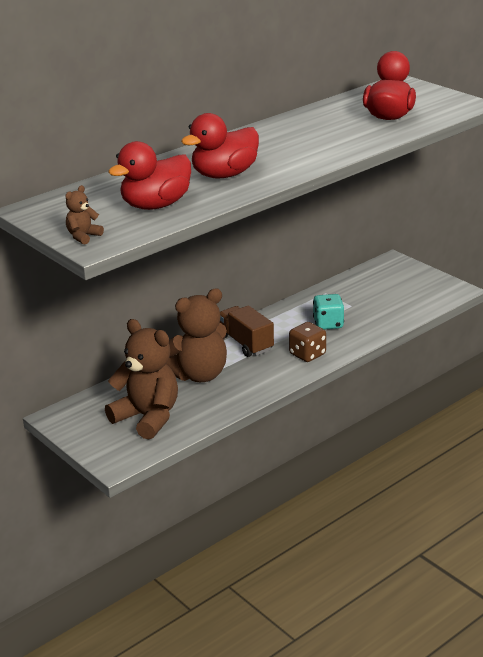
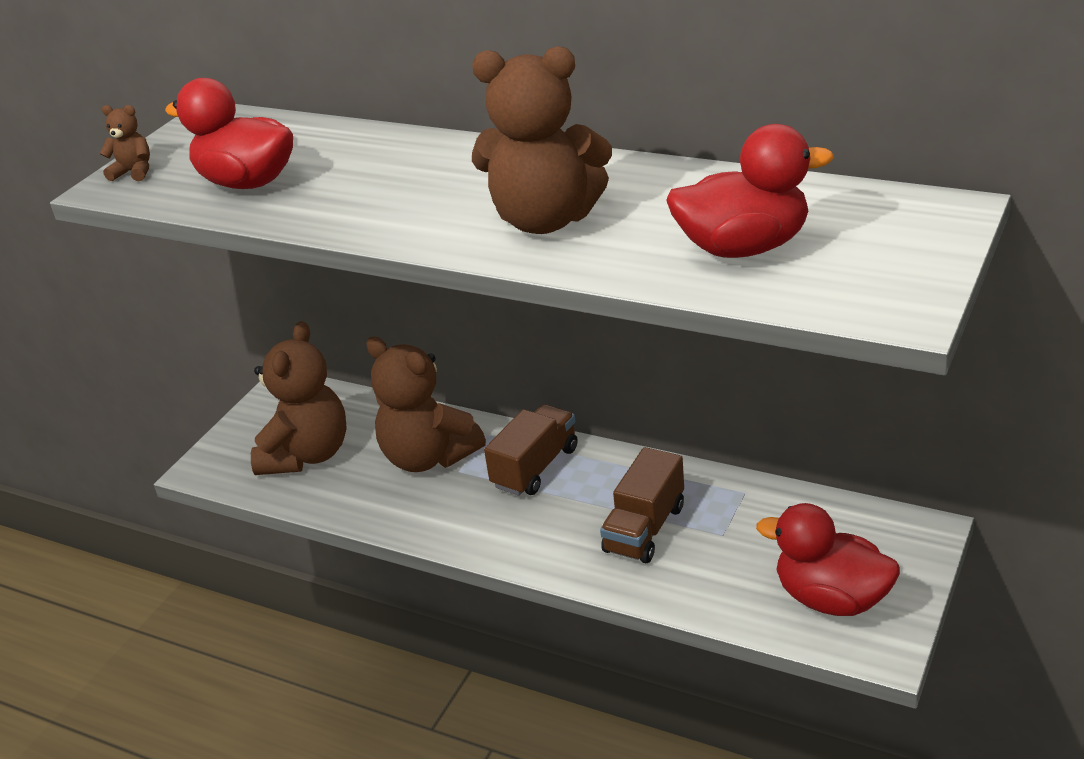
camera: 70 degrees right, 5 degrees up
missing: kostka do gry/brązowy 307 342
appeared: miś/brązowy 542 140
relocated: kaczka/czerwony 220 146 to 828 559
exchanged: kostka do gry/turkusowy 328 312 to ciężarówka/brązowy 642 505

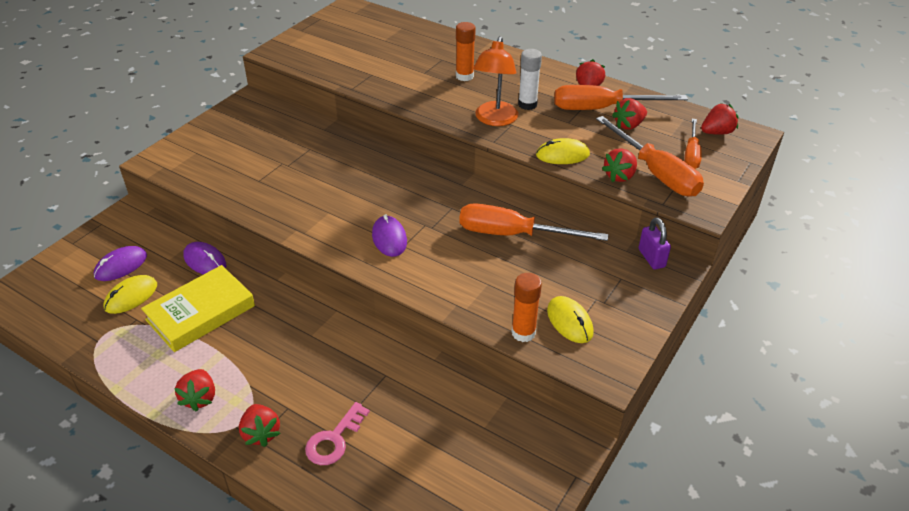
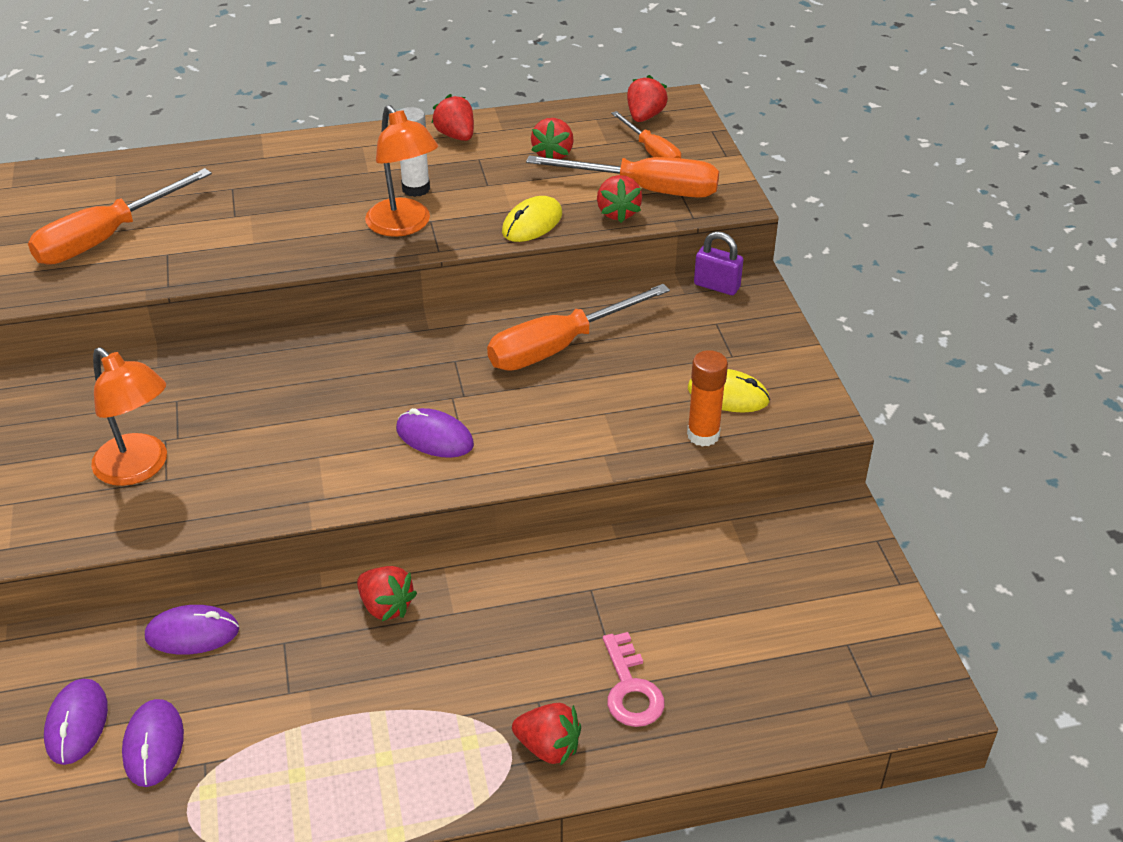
camera: 45 degrees left, 0 degrees up
missing: książka/żółty 198 308; klej w sztyfcie/pomarańczowy 466 51
appeared: lampka/pomarańczowy 129 416
relocated: śrubokręt/pomarańczowy 621 97 to 120 216; truskawka/czerwony 194 390 to 387 593
colour: myszka/żółty 130 294 to myszka/fioletowy 153 743

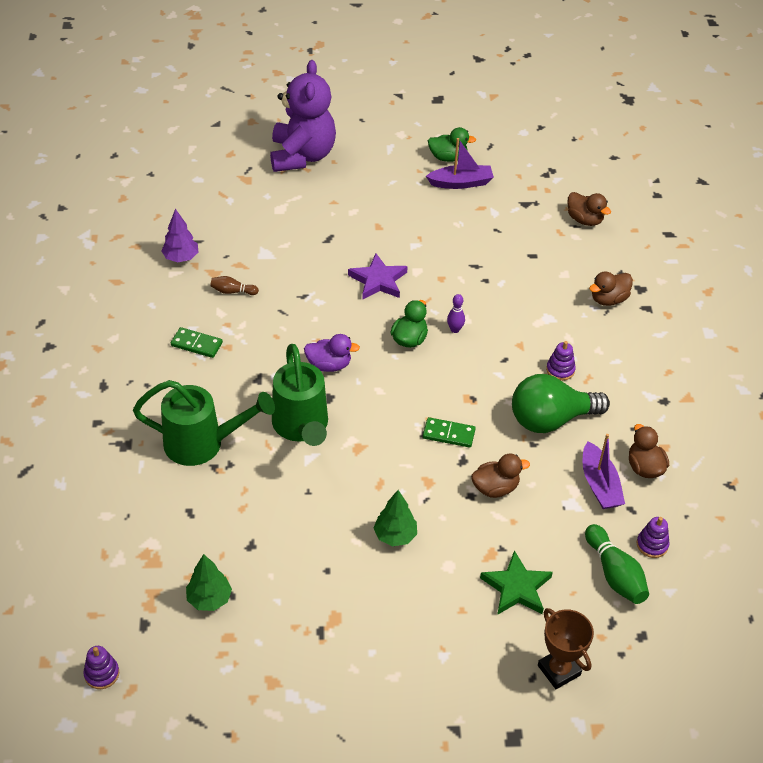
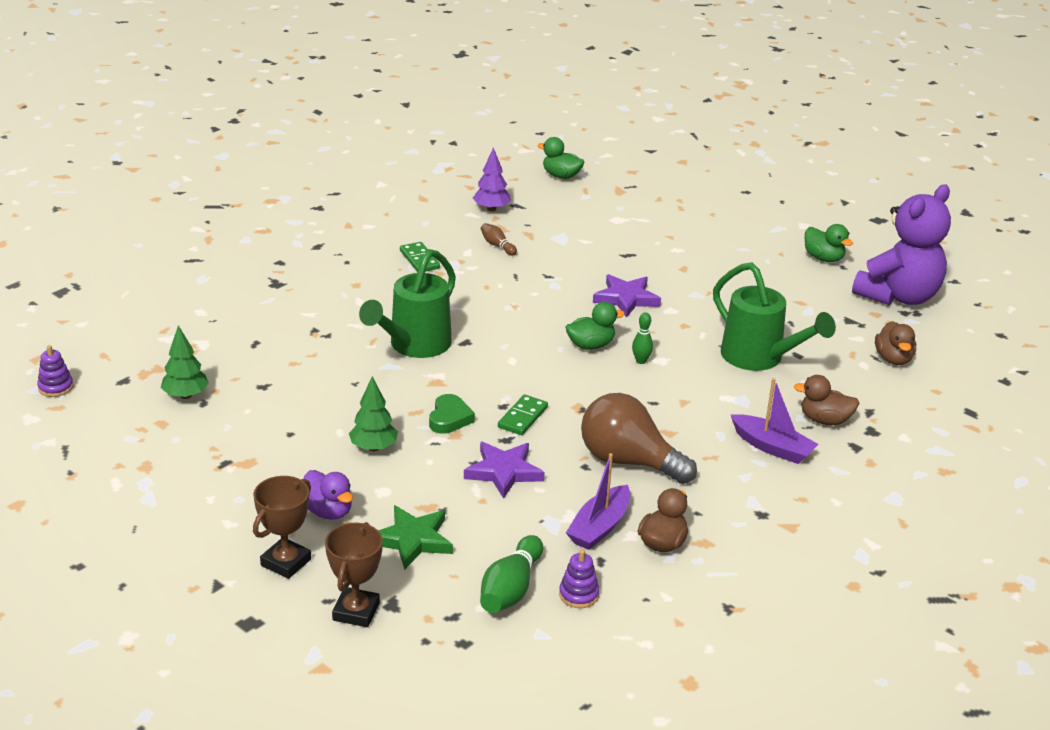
camera: 45 degrees right, 15 degrees down
missing: zabawka nakładanka/fioletowy 561 361
appeared: puchar/brązowy 282 527; serce/zielony 452 414; kaczka/zielony 560 158
relocated: kaczka/fioletowy 332 353 to 328 495; konewka/zielony 204 423 to 774 316; łódka/fioletowy 460 163 to 775 421; miś/fioletowy 303 116 to 901 245
exchanged: kaczka/brązowy 500 476 to gwiazda/fioletowy 504 470
colour: żarówka/zielony 561 403 to żarówka/brązowy 639 438; kręgiel/fioletowy 456 313 to kręgiel/zielony 642 338
spun: kostka domina/zielony 449 432 = 523 414 60 degrees clockwise

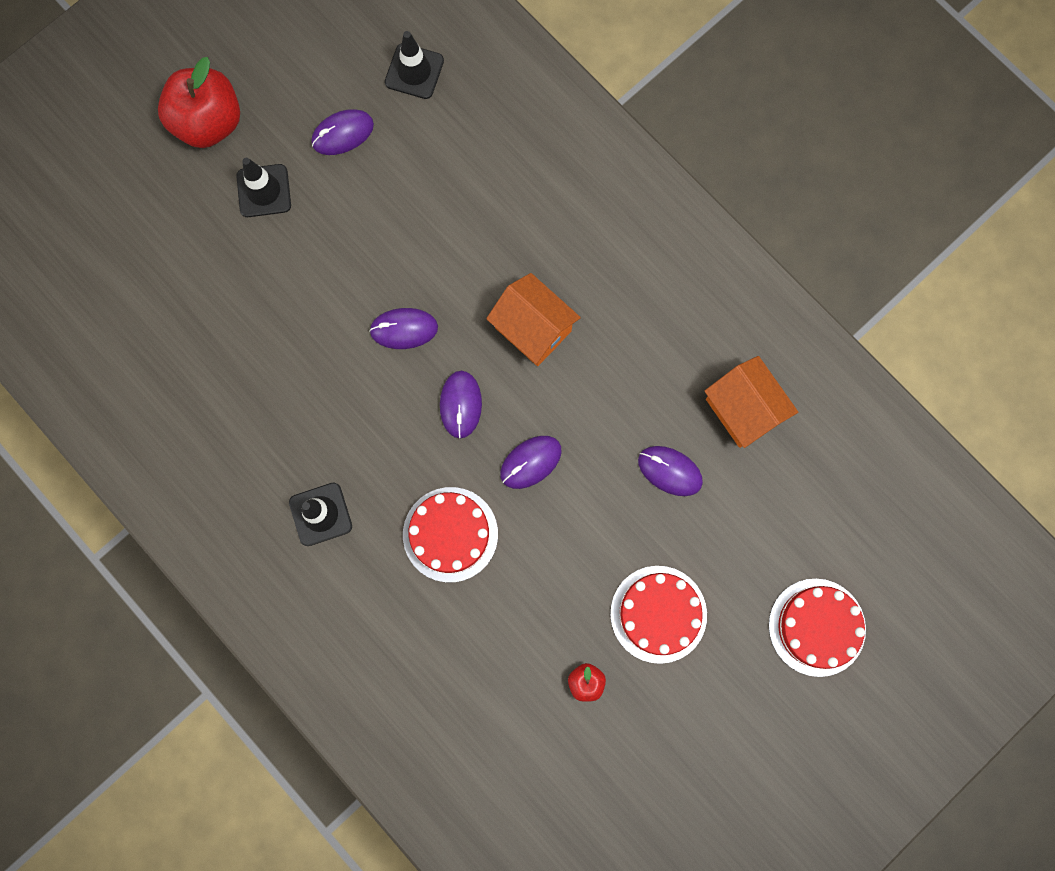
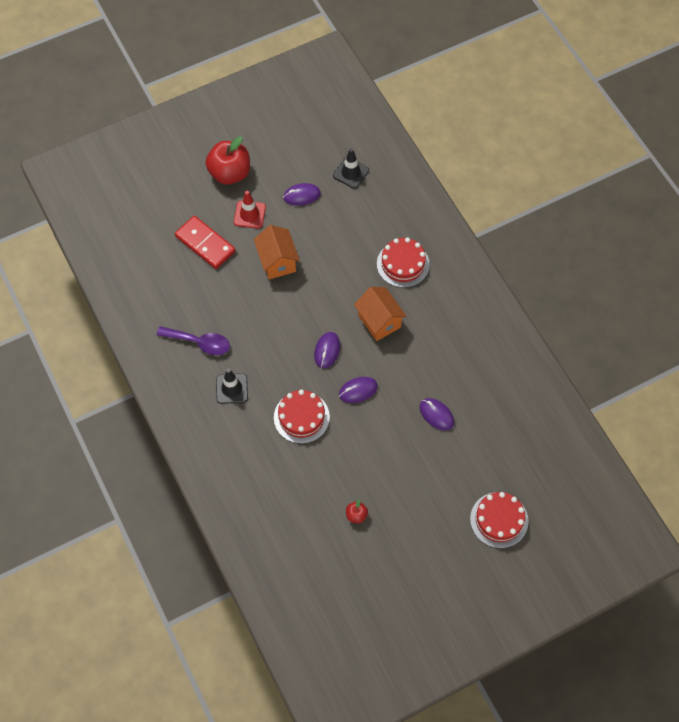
camera: 15 degrees right, 15 degrees down
missing: myszka/fioletowy 403 328
appeared: łyżka/fioletowy 193 340; kostka domina/czerwony 205 242
relocated: domek/pomarańczowy 751 402 to 276 252; tort/czerwony 658 615 to 403 262
colour: pachołek/czarny 263 187 to pachołek/czerwony 250 209

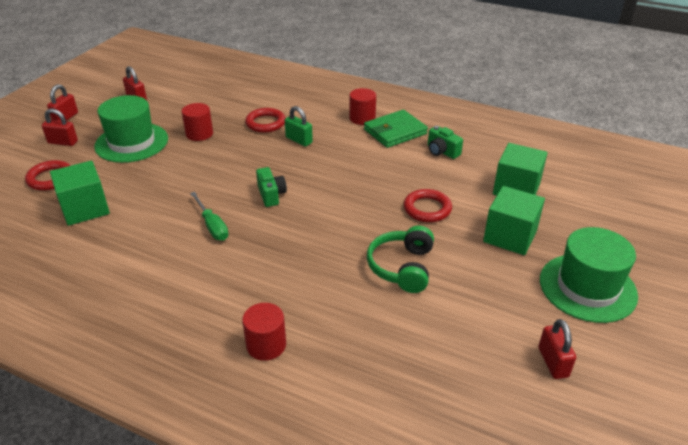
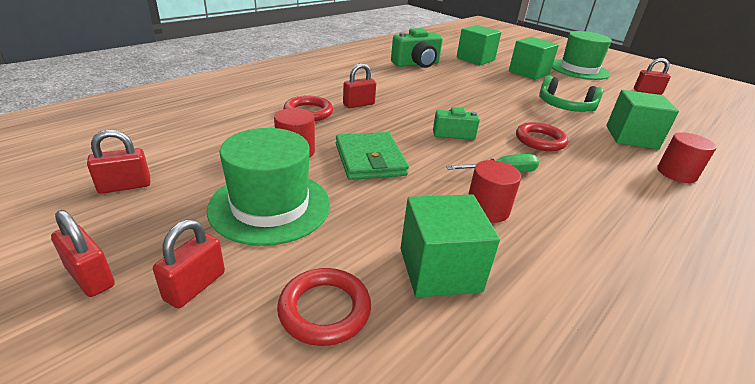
camera: 75 degrees left, 5 degrees down
appeared: sześcian/zielony 642 119
relocated: portfel/zielony 396 129 to 372 156; walec/czerwony 362 106 to 494 191; pierścień/czerwony 428 205 to 542 136
colour: kłódka/zielony 299 126 to kłódka/czerwony 359 85
size: aparat fotograficzny/zielony 445 142 = 417 48 x1.64

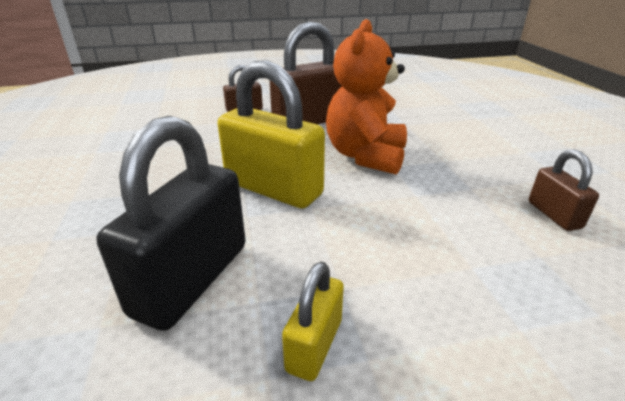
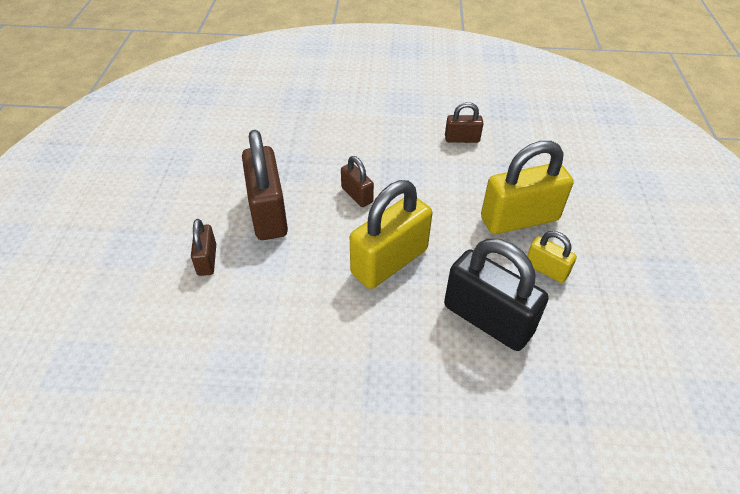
camera: 75 degrees left, 15 degrees up
appeared: kłódka/żółty 527 187
exchanged: miś/pomarańczowy 366 96 to kłódka/brązowy 357 181

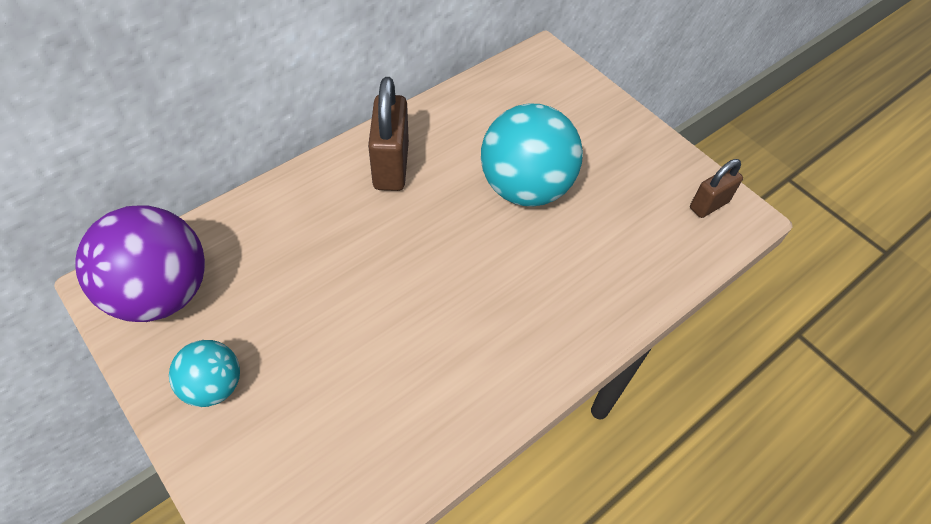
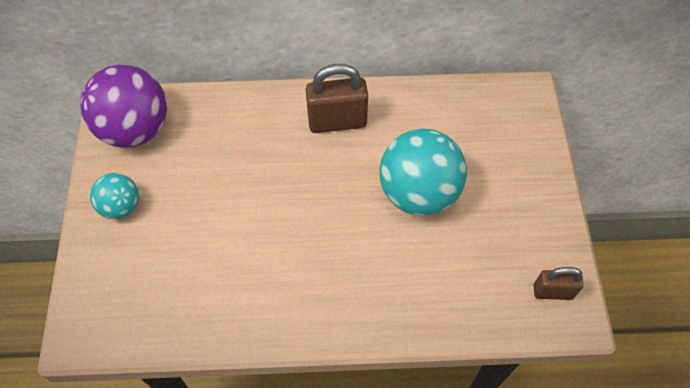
camera: 40 degrees right, 5 degrees up
spun: kłódka/brązowy 388 134 = 337 98 45 degrees clockwise

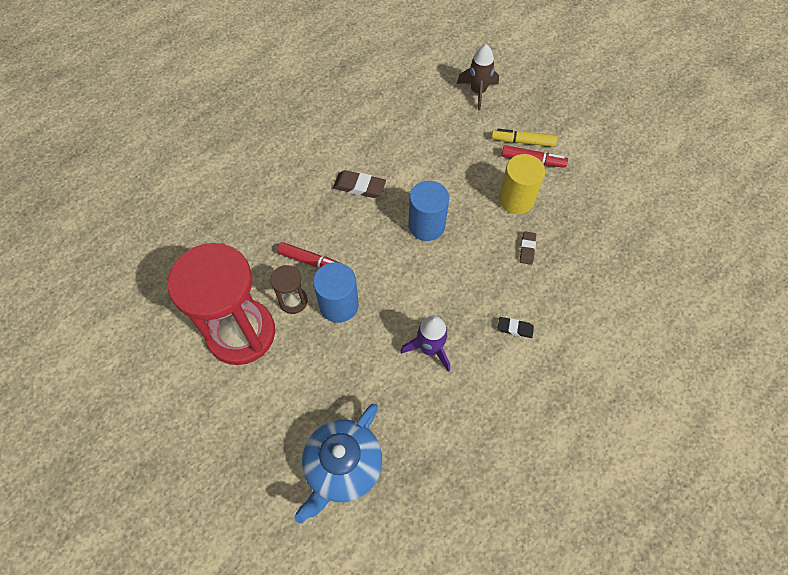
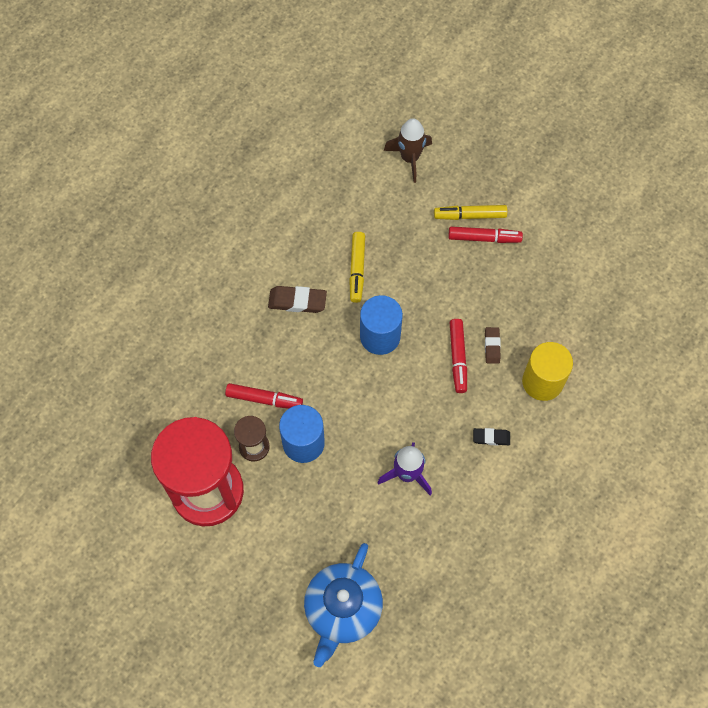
camera: 10 degrees left, 5 degrees up
appeared: flamaster/żółty 357 267; flamaster/czerwony 458 356
relocated: walec/żółty 522 184 to 547 371

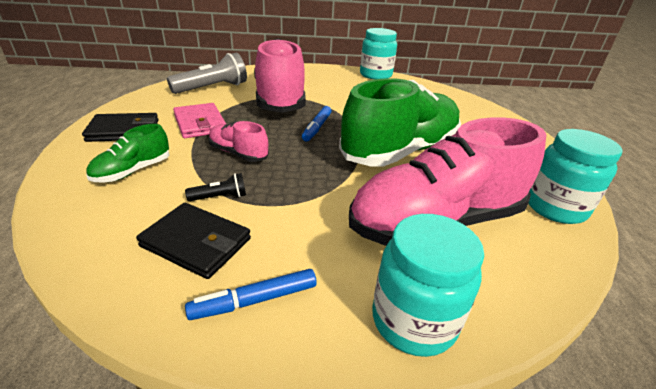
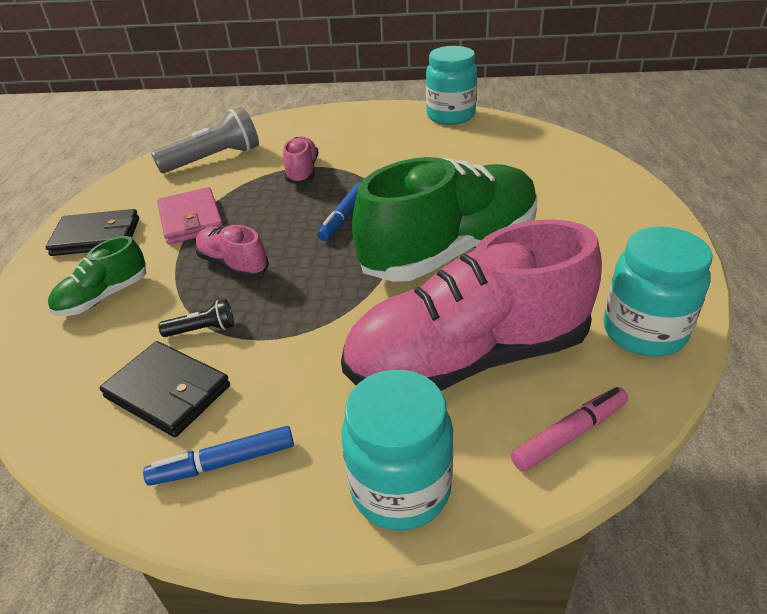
camera: 10 degrees right, 5 degrees up
appeared: flamaster/różowy 569 429
size: but/różowy 280 75 = 301 160 x0.46

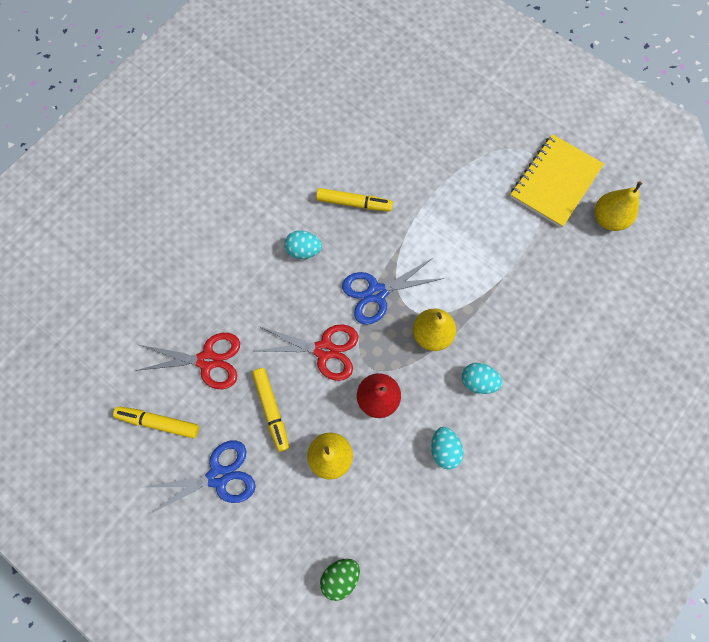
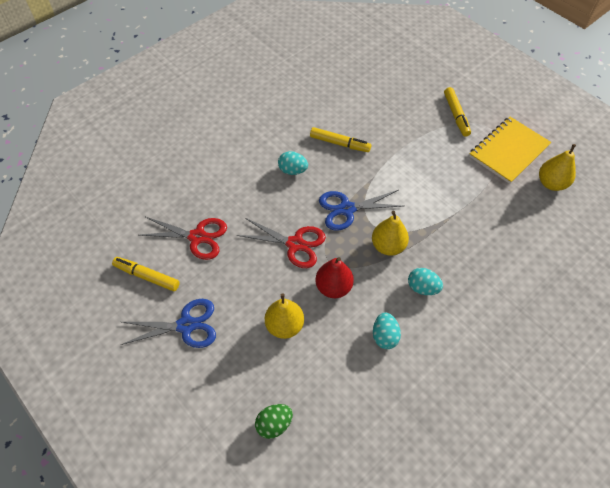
camera: 10 degrees right, 15 degrees down
relocated: flamaster/żółty 270 410 to 457 112

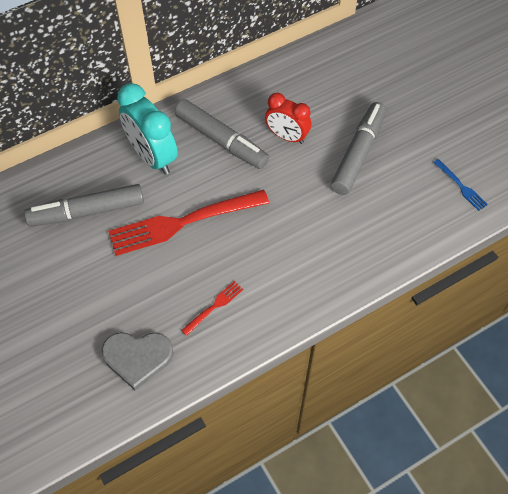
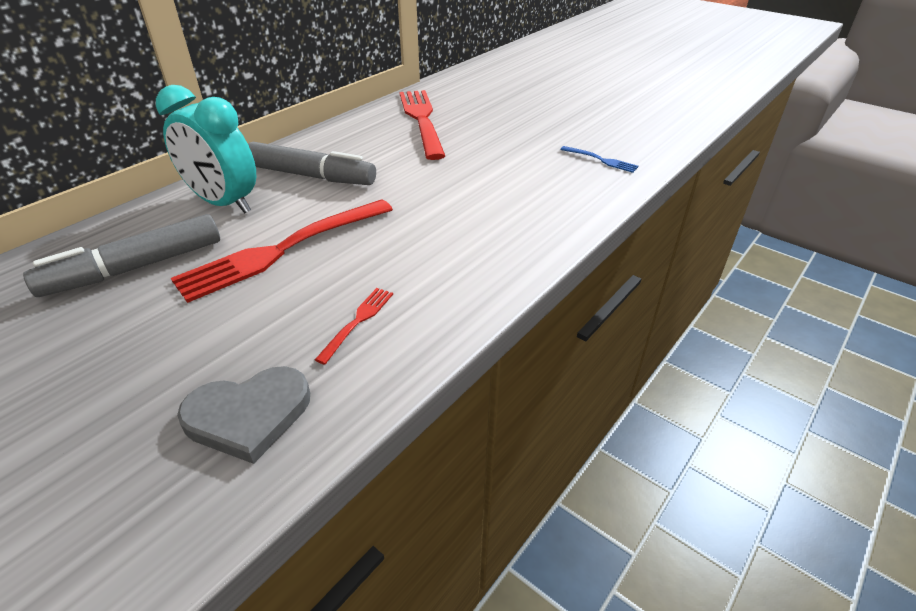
camera: 20 degrees left, 20 degrees down
missing: budzik/czerwony 288 118; flamaster/szary 358 148
appeared: widelec/czerwony 422 125

